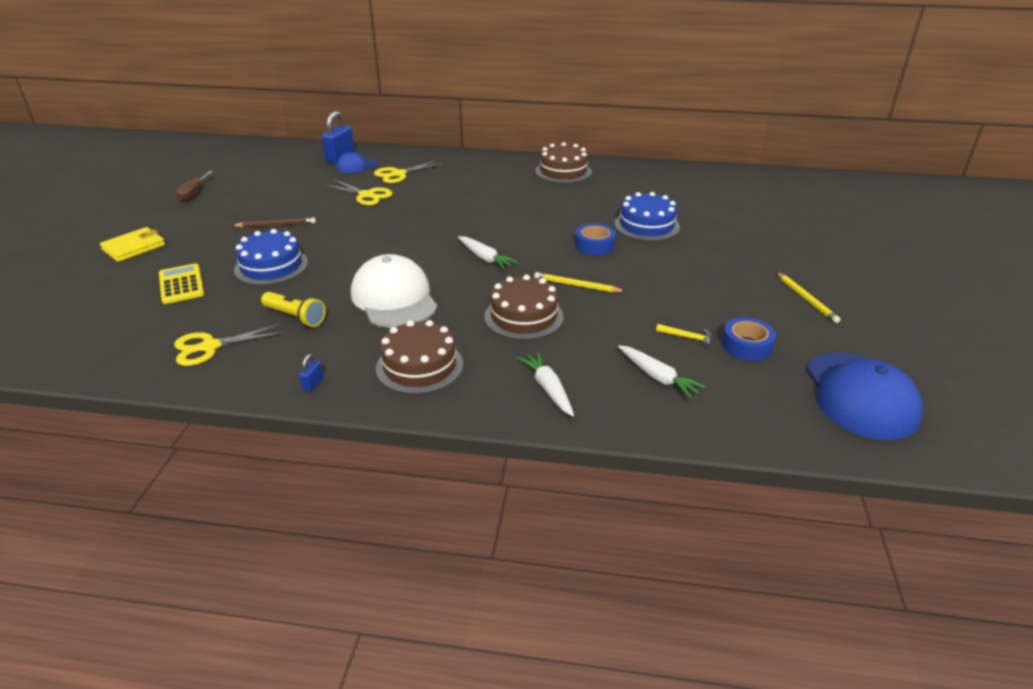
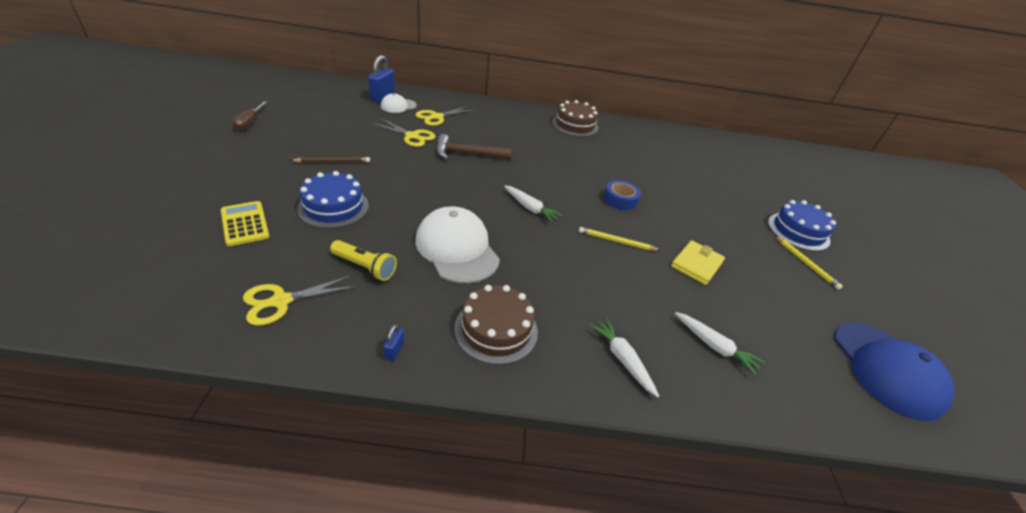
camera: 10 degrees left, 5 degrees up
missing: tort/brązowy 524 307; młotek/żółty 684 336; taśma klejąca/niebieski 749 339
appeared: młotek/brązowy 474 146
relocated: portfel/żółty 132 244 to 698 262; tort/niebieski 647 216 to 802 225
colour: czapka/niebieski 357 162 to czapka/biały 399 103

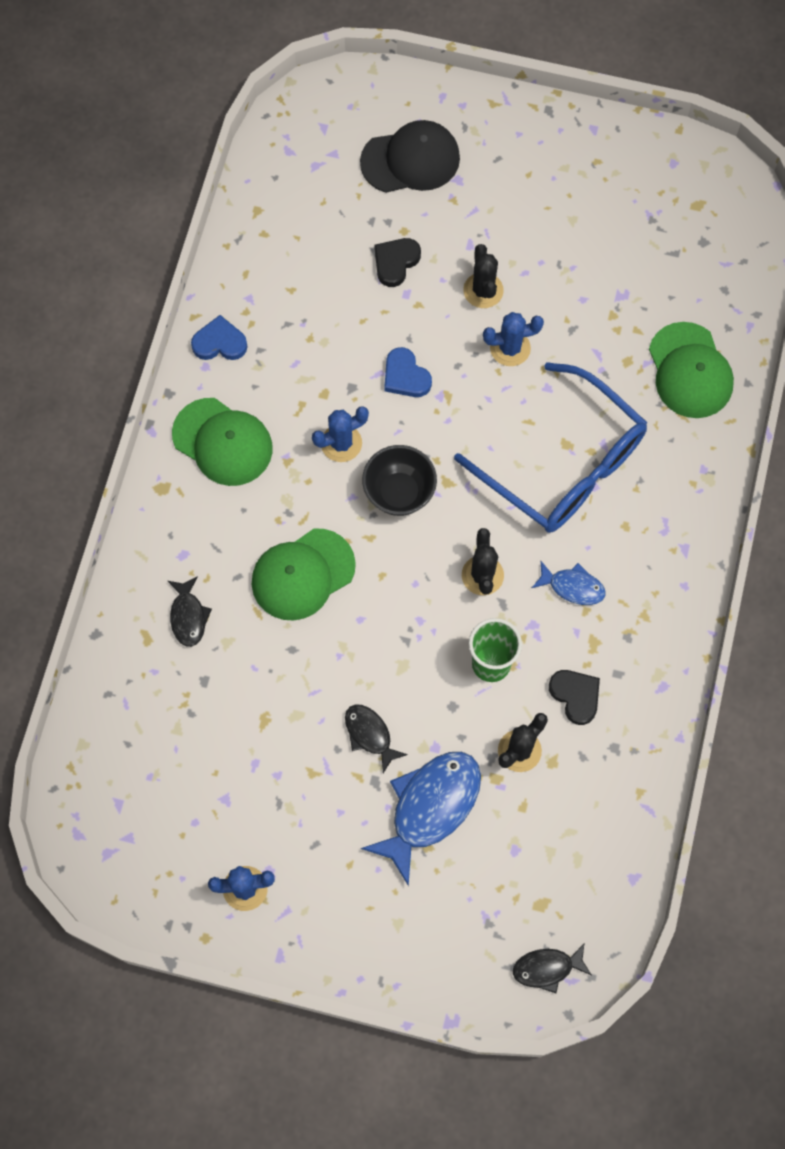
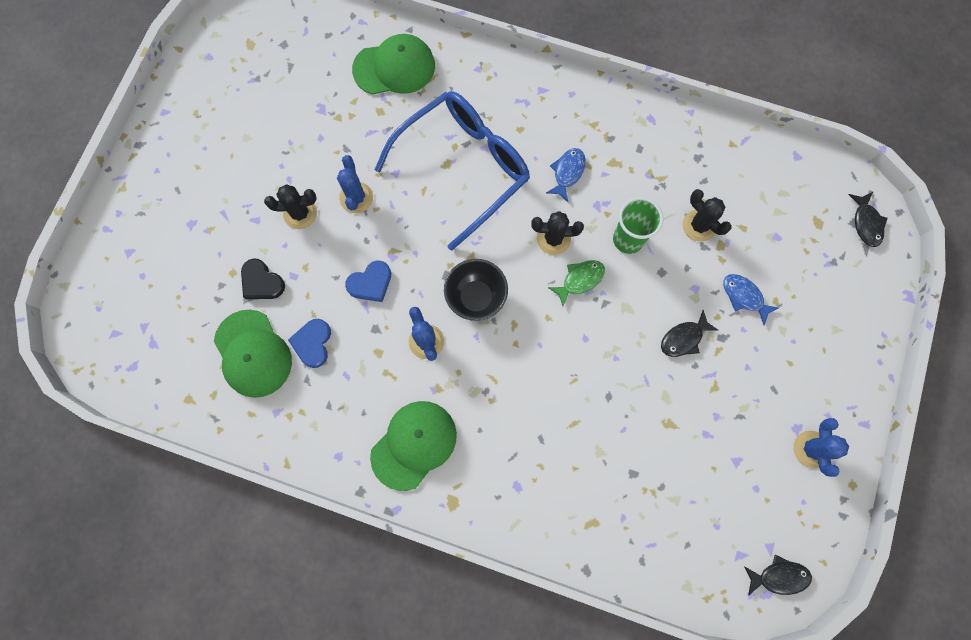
camera: 85 degrees left, 5 degrees up
missing: czapka/czarny 410 156; serce/czarny 574 697
appeared: ryba/zielony 576 283
relocated: czapka/zielony 304 574 to 253 354; serce/niebieski 219 337 to 309 343; ryba/czarny 190 611 to 778 575
size: ryba/niebieski 421 819 = 751 299 x0.53

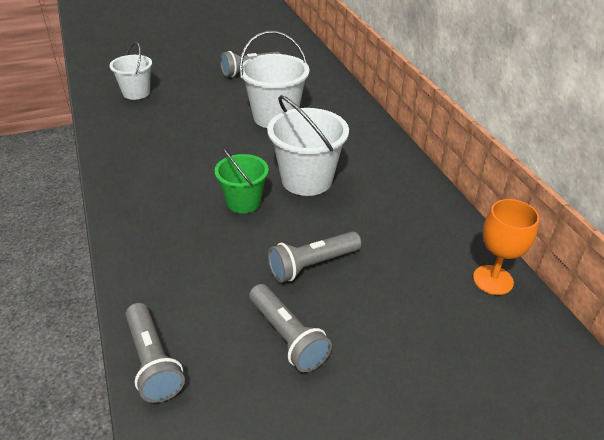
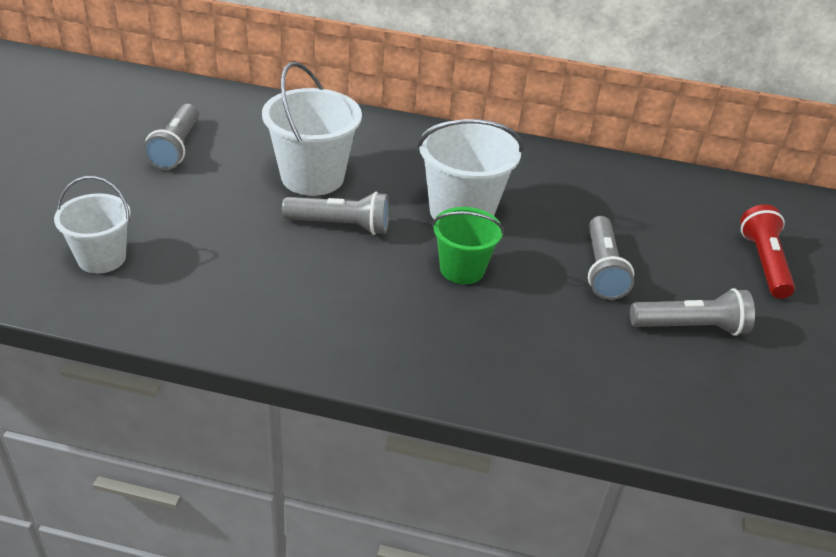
camera: 60 degrees left, 0 degrees up
missing: kielich/pomarańczowy 506 247
appeared: latarka/czerwony 767 251
relocated: latarka/szary 155 353 to 335 213

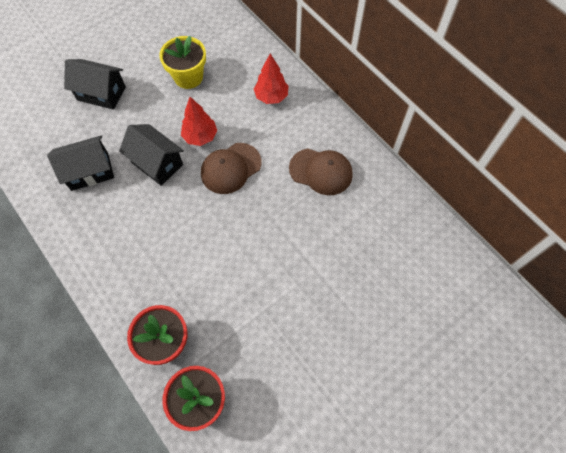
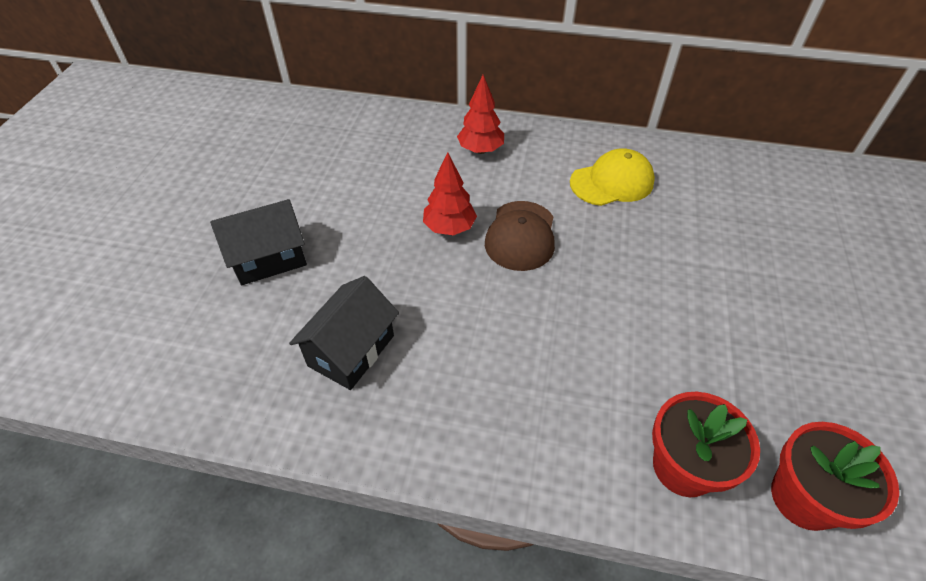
camera: 40 degrees left, 15 degrees down
missing: domek/czarny 151 155; doniczka/żółty 182 62
colour: czapka/brązowy 321 171 to czapka/żółty 612 177

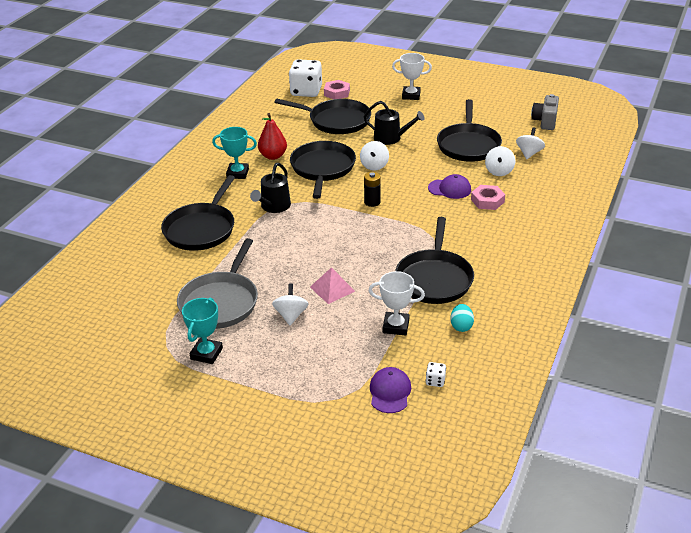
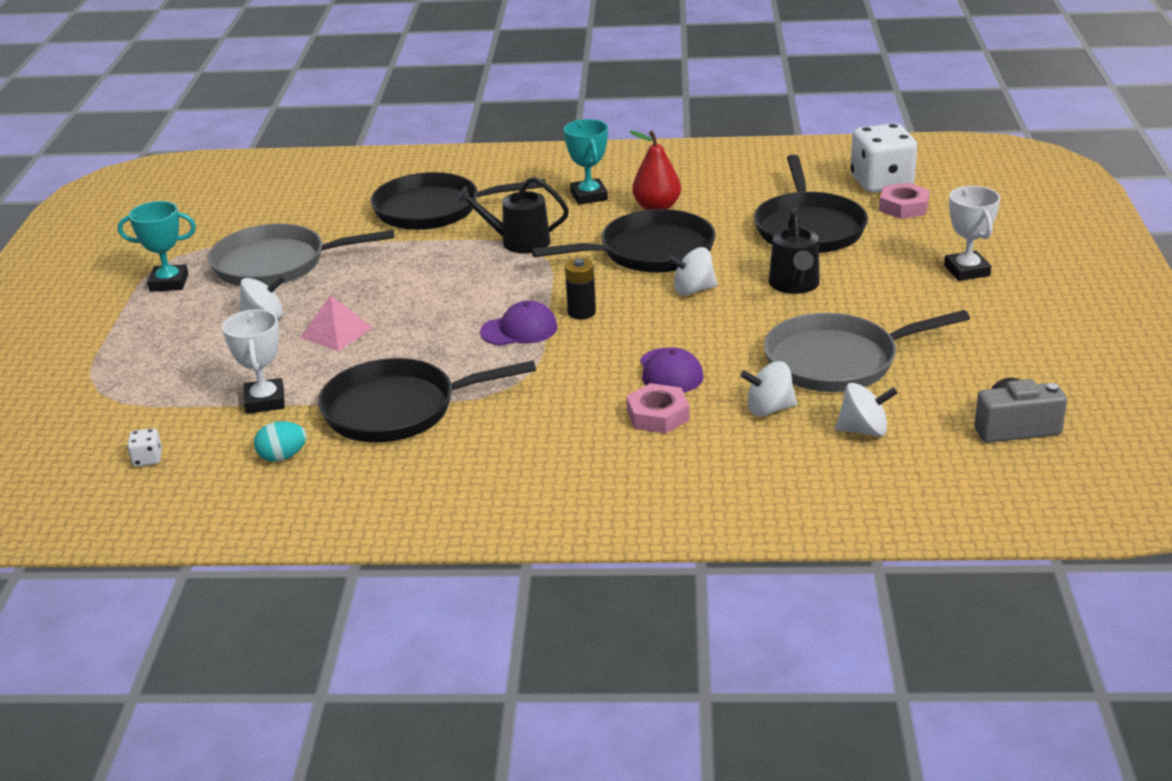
camera: 70 degrees right, 5 degrees down
relocated: czapka/fioletowy 390 390 to 519 323
colour: patelnia/czarny 469 130 to patelnia/szary 867 351

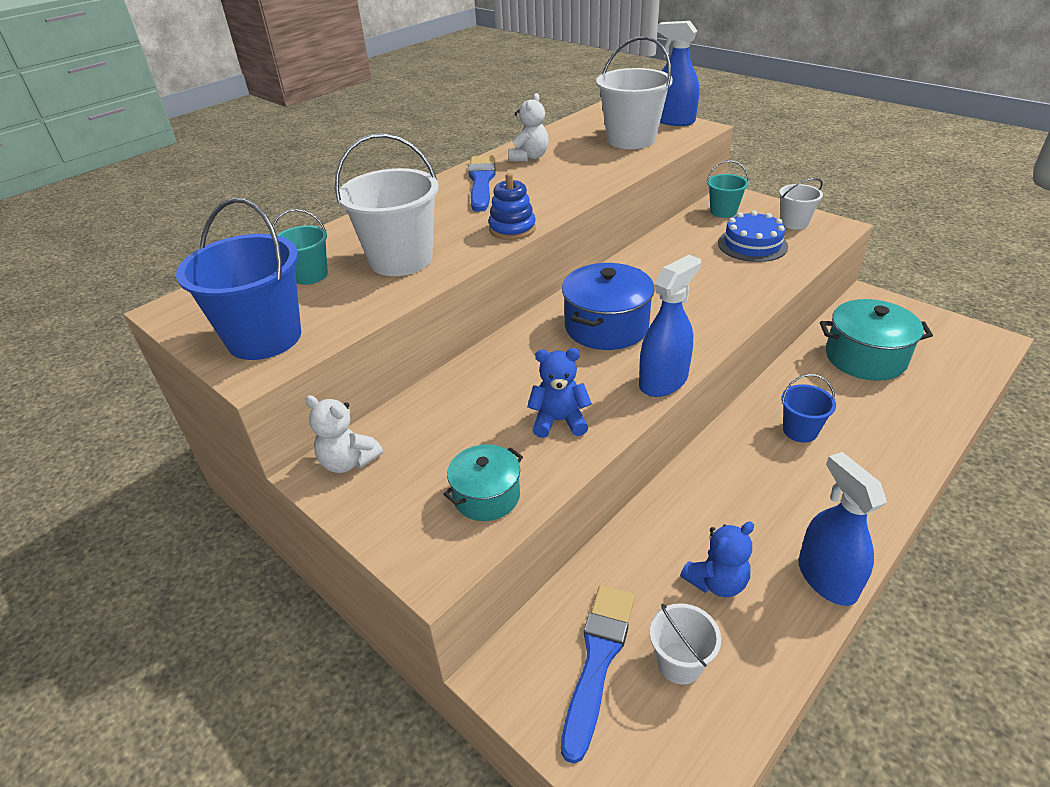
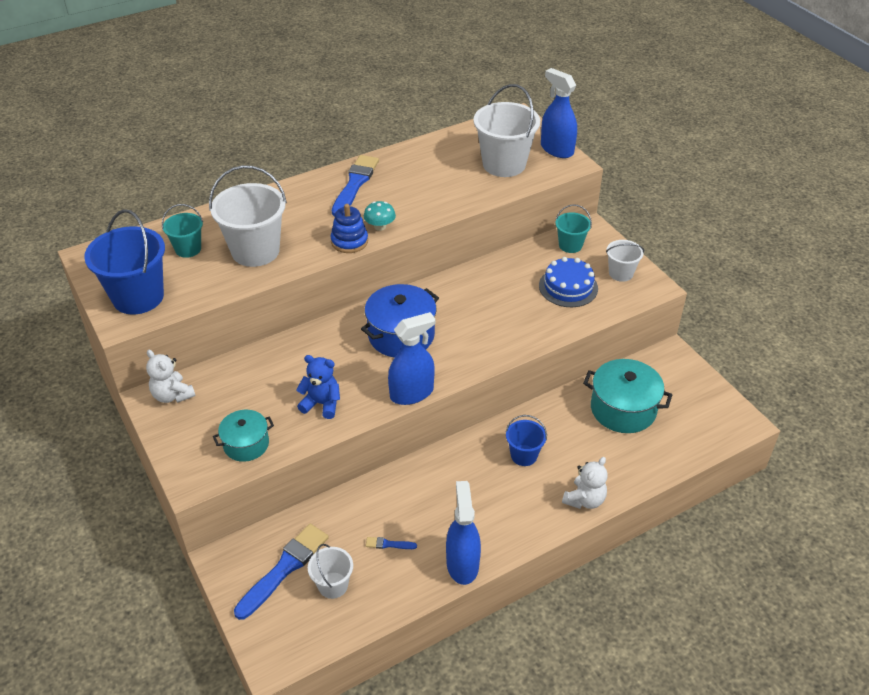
camera: 15 degrees right, 5 degrees up
appeared: grzyb/turkusowy 380 216
relocated: miś/biały 528 127 to 585 483
exchanged: miś/niebieski 717 559 to pędzel/niebieski 391 543

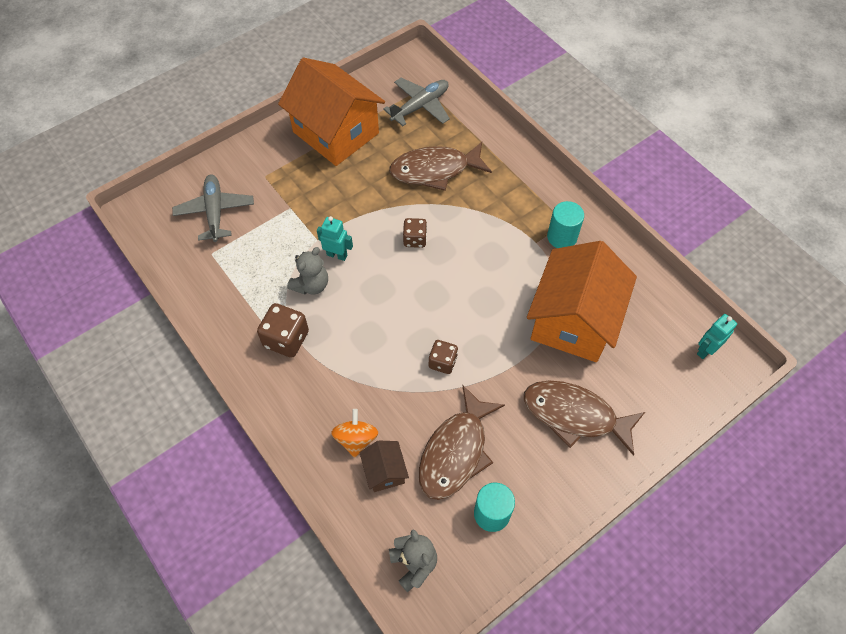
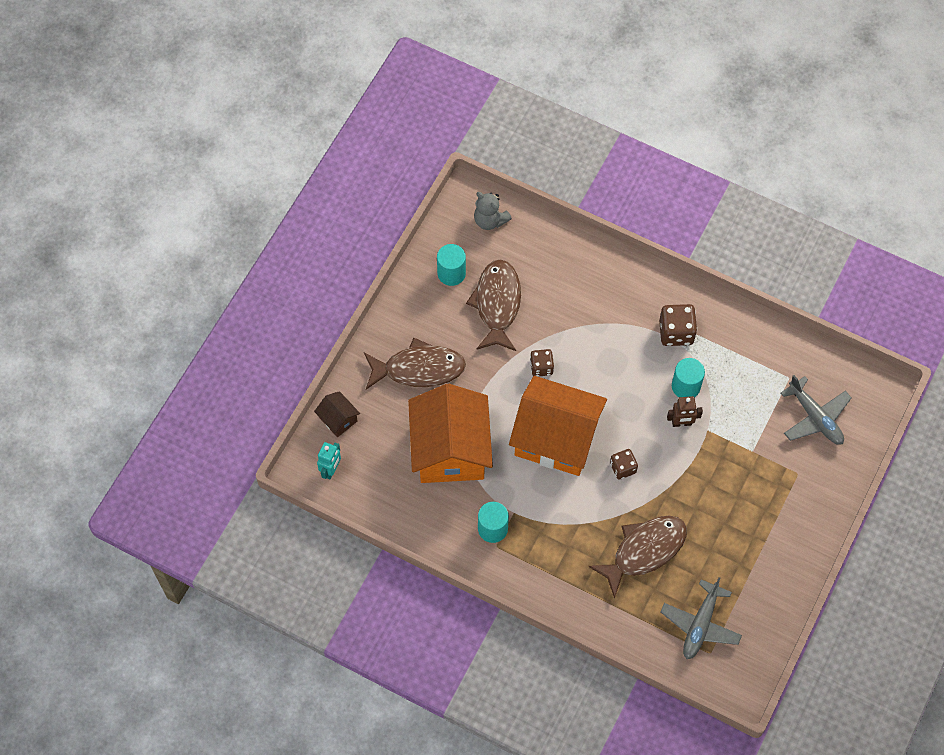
camera: 155 degrees right, 5 degrees up
missing: bączek/pomarańczowy 354 433
relocated: domek/brązowy 384 466 to 337 414; domek/pomarańczowy 331 111 to 558 426
exchanged: miś/szary 307 271 to walec/turkusowy 688 377
colour: robot/turkusowy 335 238 to robot/brązowy 685 411

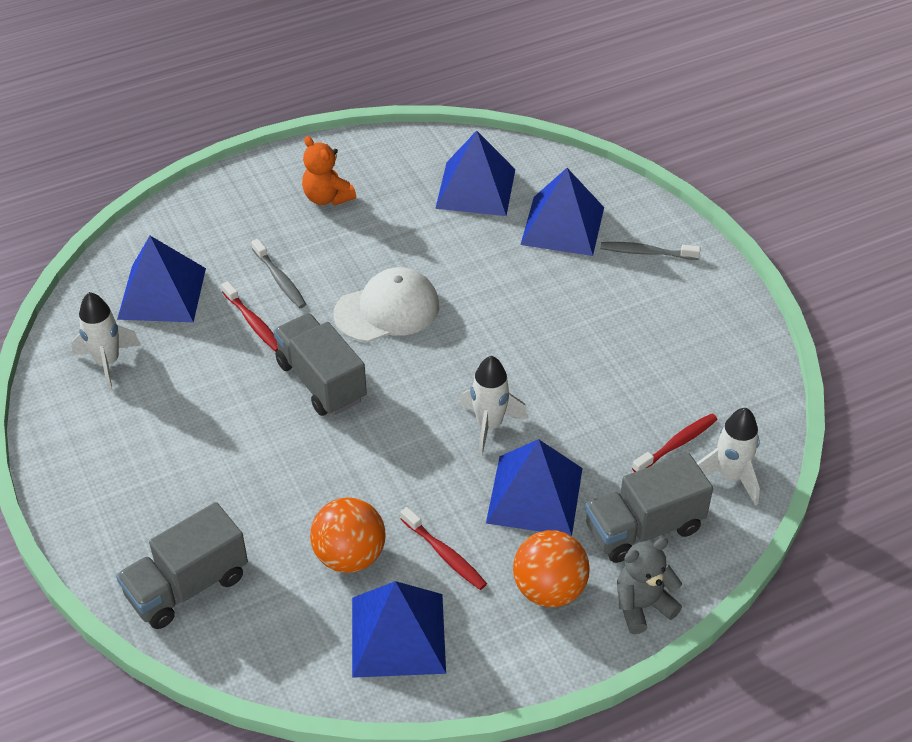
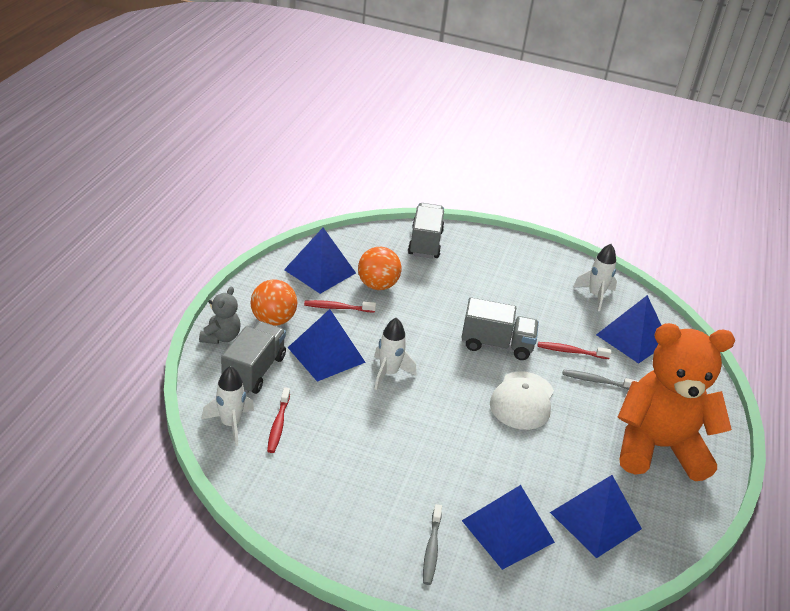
camera: 130 degrees right, 10 degrees down
spun: szczoteczka do zębów/szary 650 251 = 432 544 135 degrees clockwise
size: miś/pomarańczowy 329 171 = 676 402 x2.34

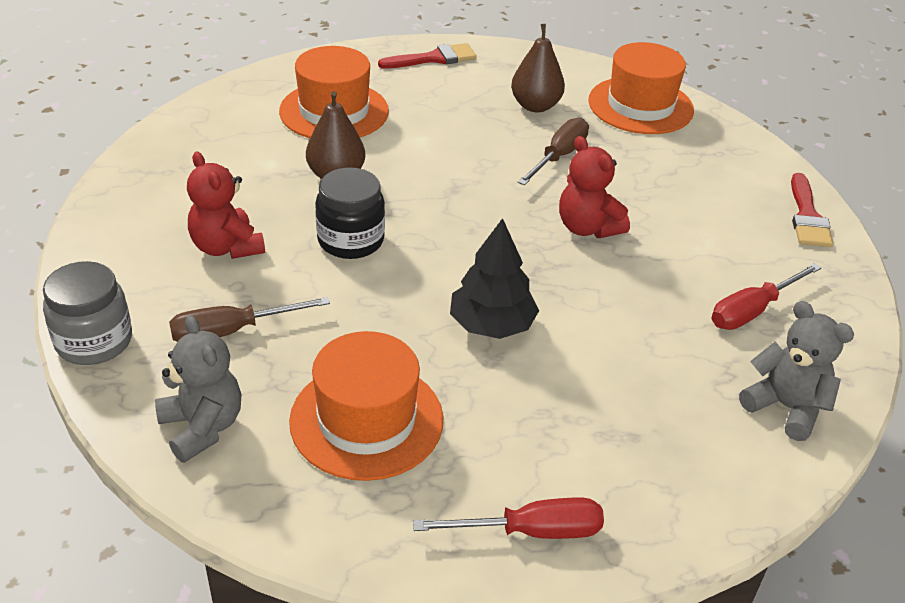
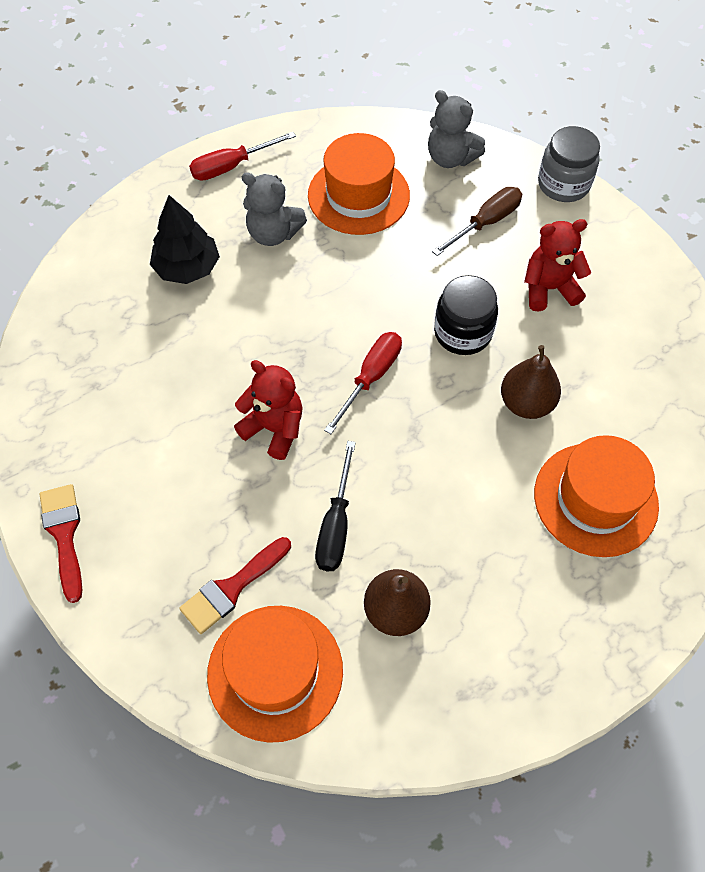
camera: 160 degrees right, 20 degrees up
relocated: drzewko/czarny 494 278 to 185 239; pędzel/czerwony 427 56 to 235 585; miś/szary 796 371 to 274 209; śrubokręt/czerwony 766 296 to 363 383
colour: śrubokręt/brązowy 553 151 to śrubokręt/czarny 335 506
spun: miś/czerwony 226 205 = 557 265 45 degrees counterclockwise

